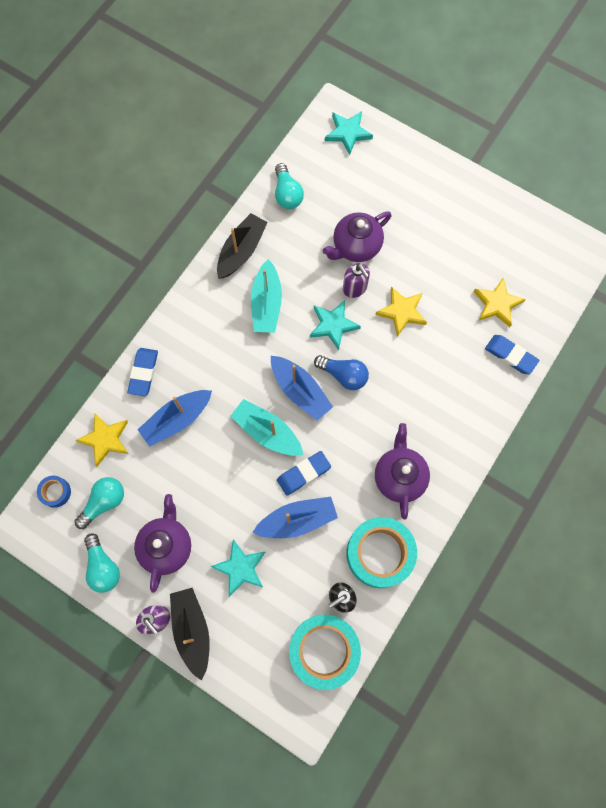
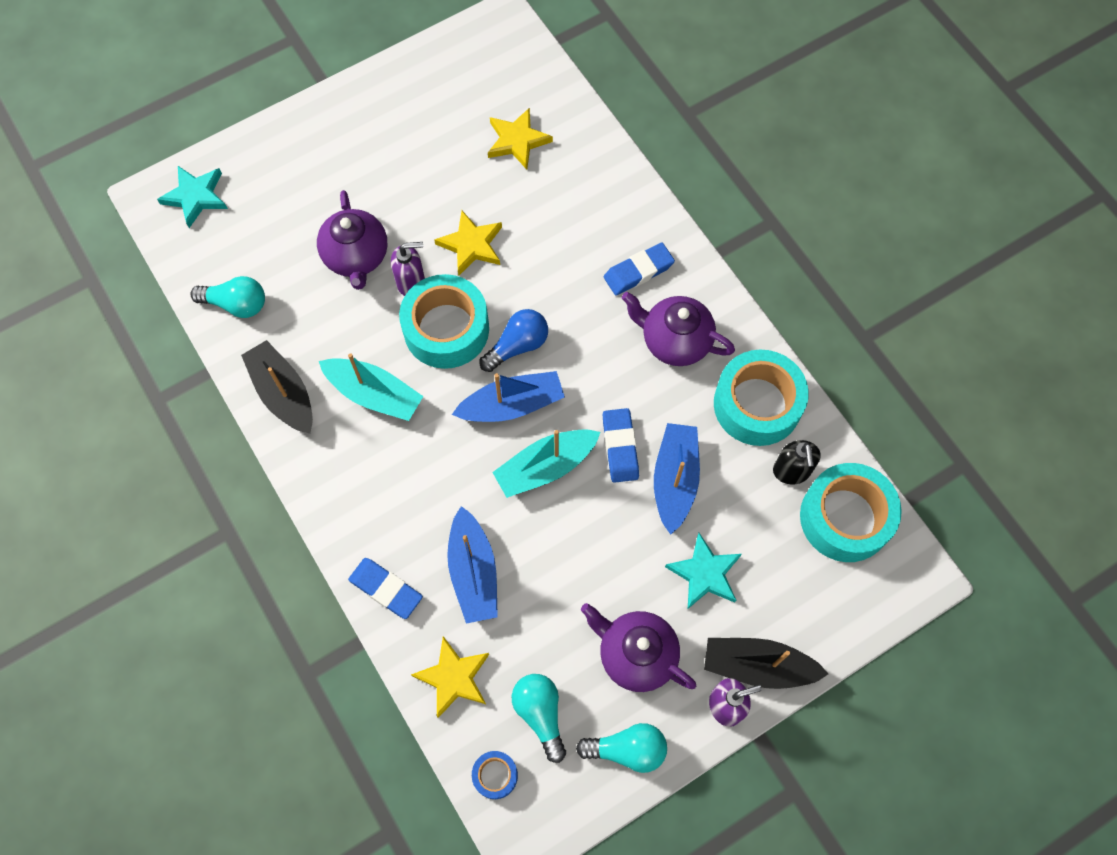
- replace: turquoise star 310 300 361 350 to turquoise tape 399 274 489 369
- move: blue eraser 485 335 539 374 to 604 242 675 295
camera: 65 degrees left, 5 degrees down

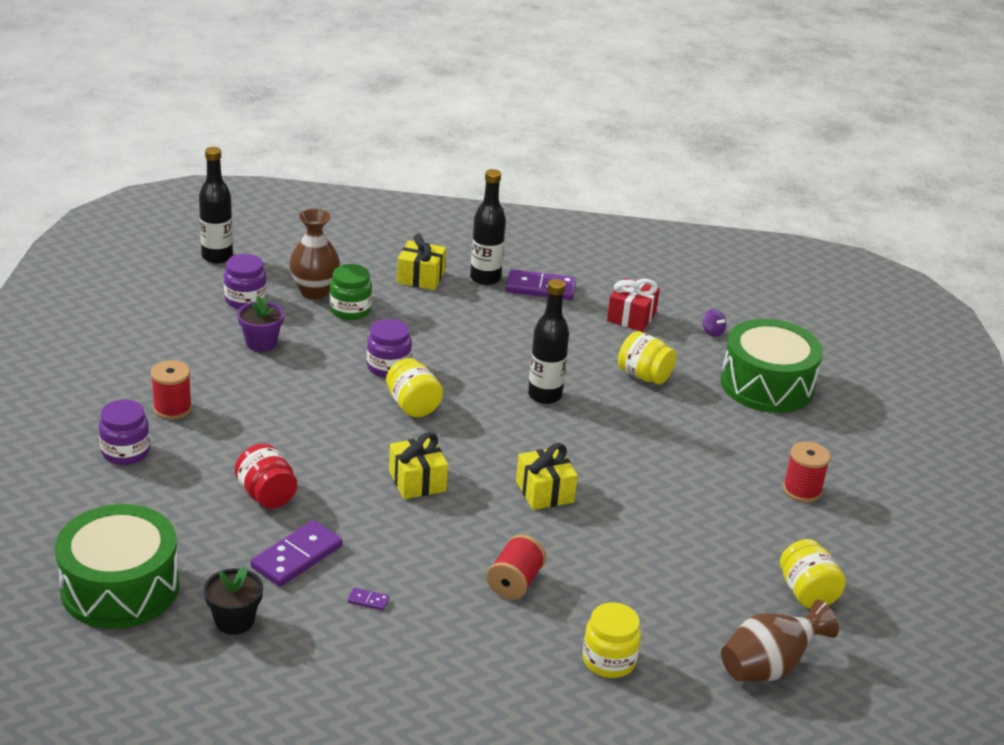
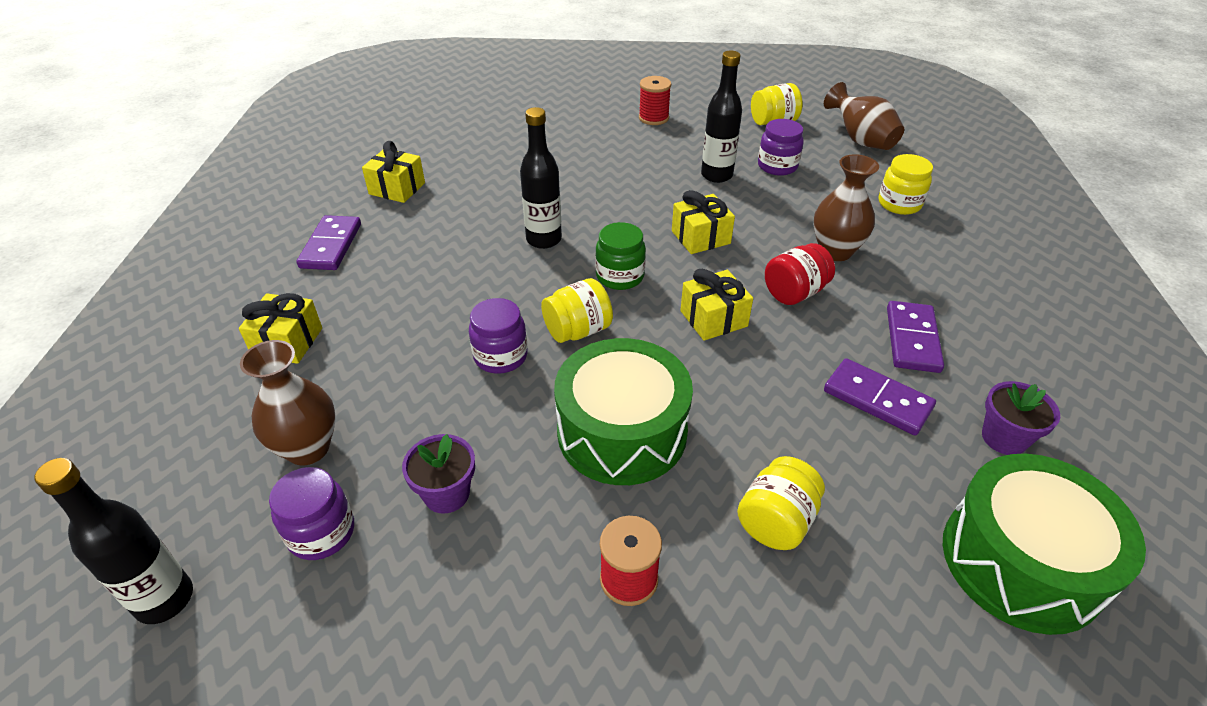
- move: black bottle 470 169 506 285 to 701 51 742 183
- move: green jar 329 264 372 320 to 595 222 646 290
- recolor: red gift 607 278 660 332 to yellow gift 362 141 425 203
- delete: purple spinning top 703 309 726 337
- move: green drum 720 319 823 413 to 554 338 693 485
- move: yellow jar 618 331 677 384 to 737 456 825 550
- move: purple jar 99 400 150 465 to 758 119 804 176
- move: red jar 234 443 297 509 to 765 243 835 305
- replace: red spool 486 534 546 600 to brown vase 813 154 879 261
- recolor: black flower pot 204 567 263 635 to purple flower pot 982 381 1060 455
- resize: purple domino 348 588 390 611 = 887 301 944 373 x2.33
camera: 90 degrees left, 10 degrees up

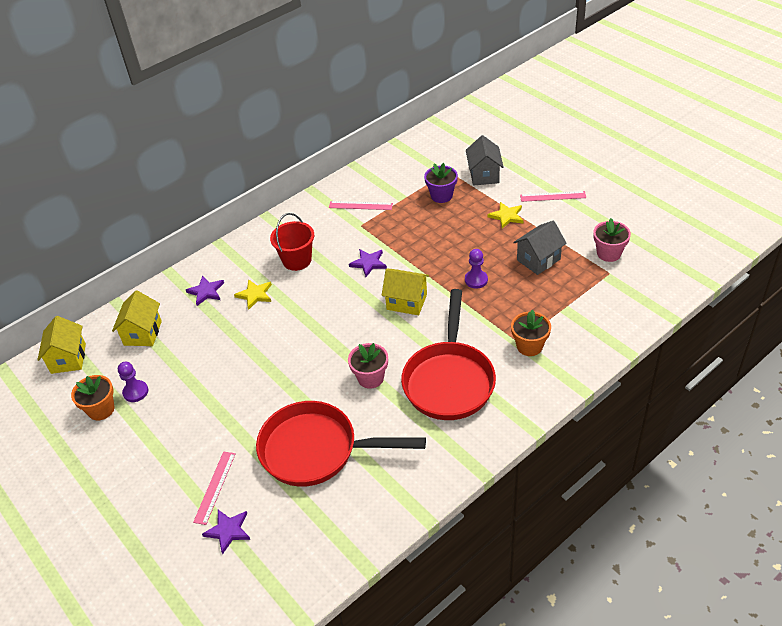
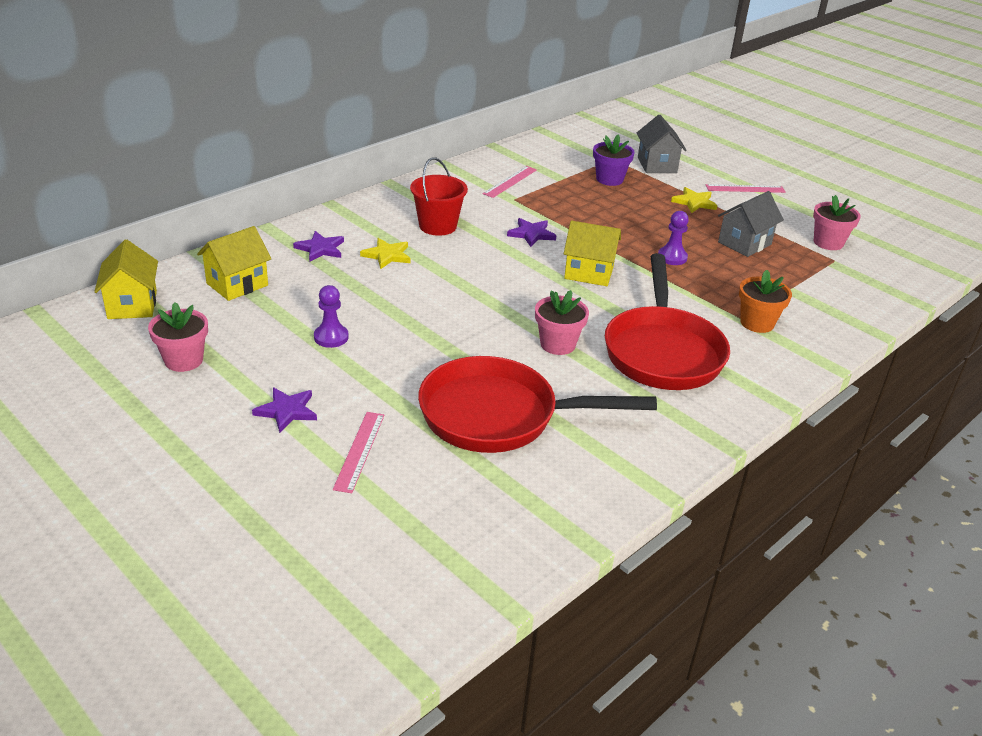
- rotate: pink ruler 329 201 393 210 = 482 166 537 198 60 degrees counterclockwise
- rotate: yellow house 112 291 162 346 = 197 226 271 301 45 degrees clockwise
- move: purple pawn 118 362 148 402 to 314 285 349 348
- recolor: orange flower pot 71 375 114 421 to pink flower pot 148 302 208 372
- move: purple star 202 510 250 554 to 252 387 317 433
camera: 10 degrees left, 10 degrees down

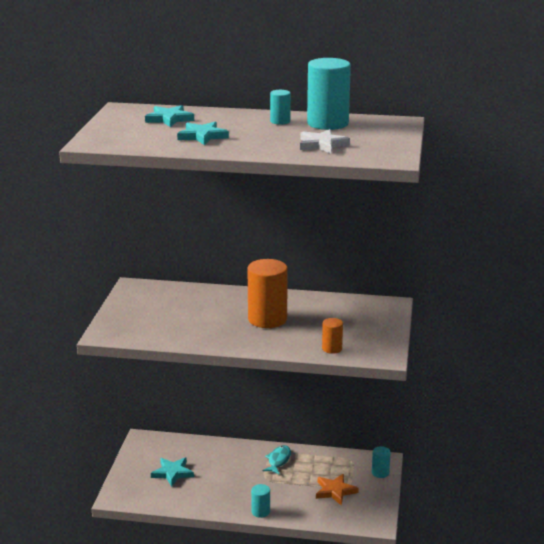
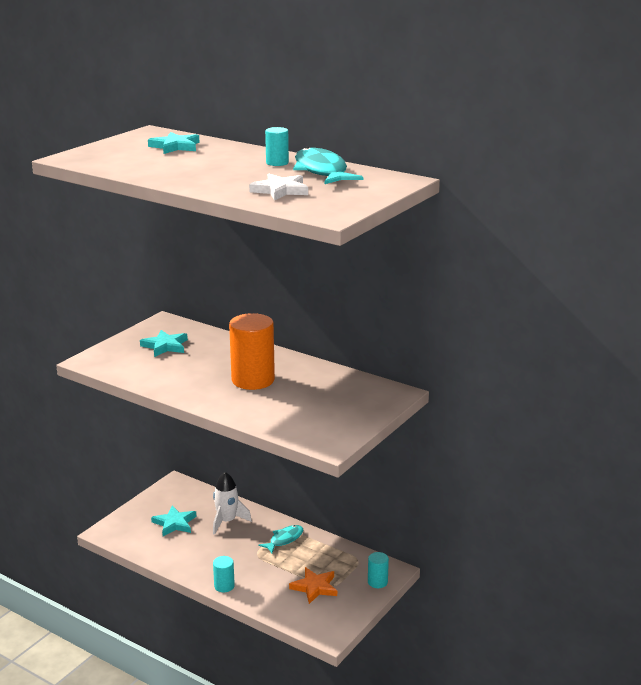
- replace: turquoise cylinder 307 58 351 130 to turquoise fish 293 147 363 184
- move: turquoise star 177 122 229 145 to 140 330 188 357
- delete: orange cylinder 322 318 343 354
- insert: white rocket 213 472 252 535
camera: 25 degrees right, 0 degrees up

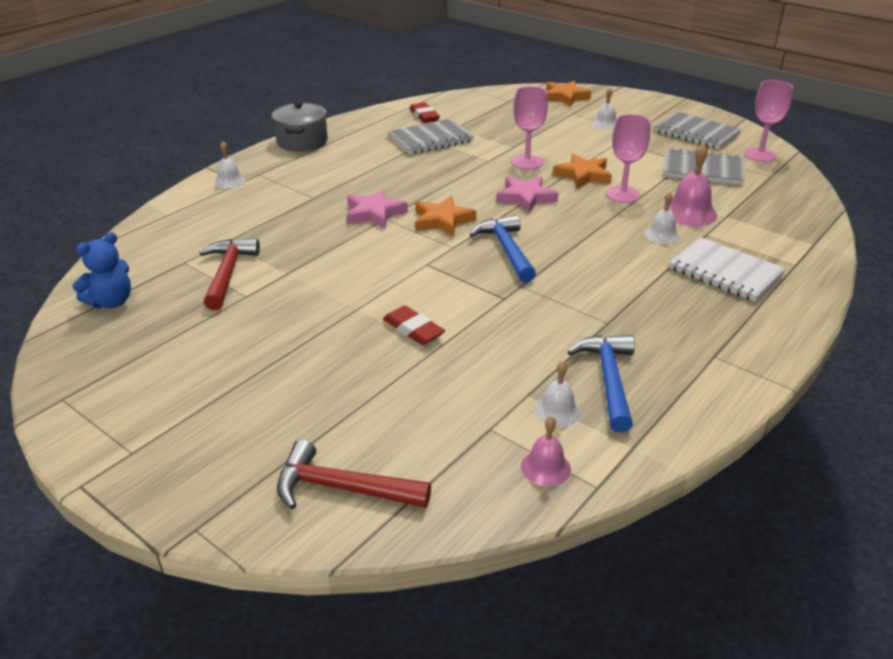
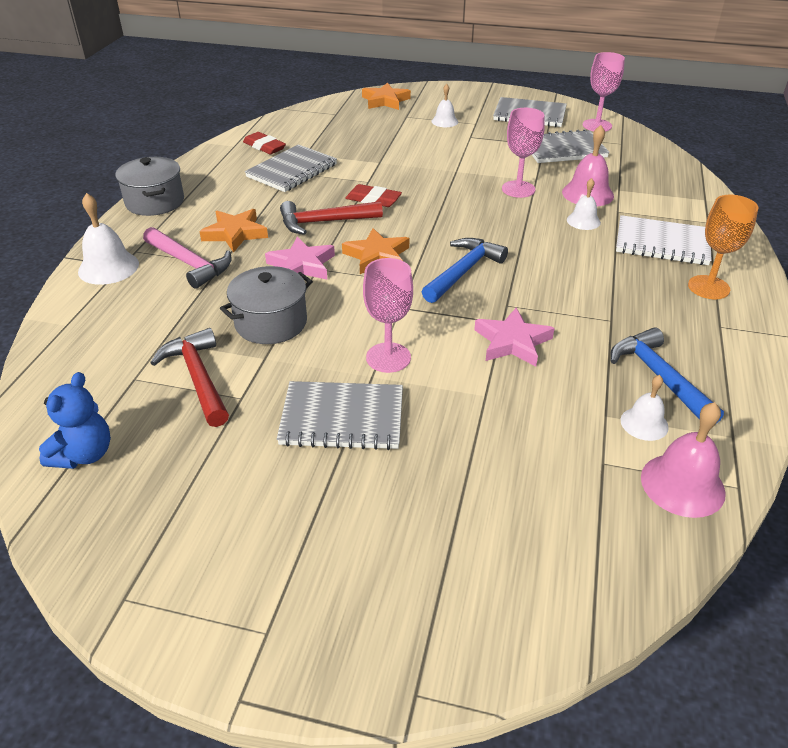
- move: pink goblet 511 86 548 170 to 363 258 413 373
- resize: white bell 214 141 246 189 = 78 193 139 285 x1.61
- move: orange star 553 153 612 189 to 199 209 268 253
- move: pink star 496 176 559 213 to 474 308 555 366
- rotate: blue hammer 469 215 536 283 = 422 238 508 303 75 degrees clockwise
- move: red eraser 383 305 445 345 to 345 184 402 207
- resize: pink bell 521 416 571 486 = 641 402 726 518 x1.61
- move: red hammer 277 439 431 509 to 280 201 383 235
- insert: orange goblet 688 195 758 299
- insert: pink hammer 143 227 232 289
- insert: grey pot 220 266 313 344
- insert: grey notebook 277 381 403 450
camera: 25 degrees left, 5 degrees up

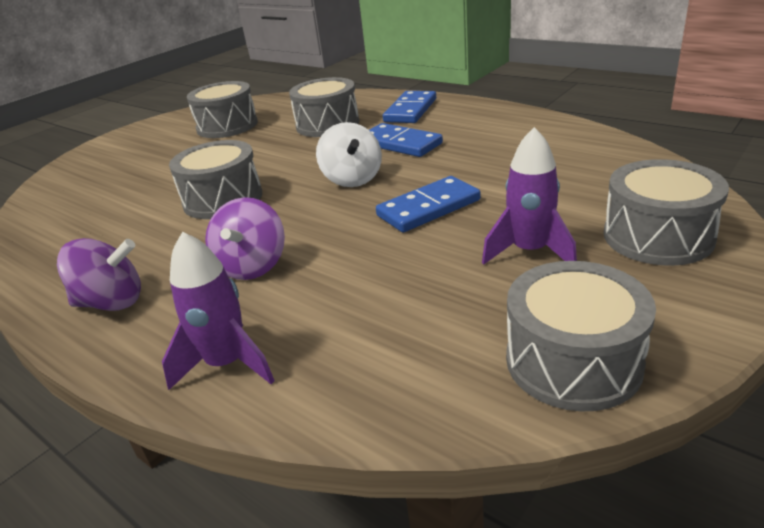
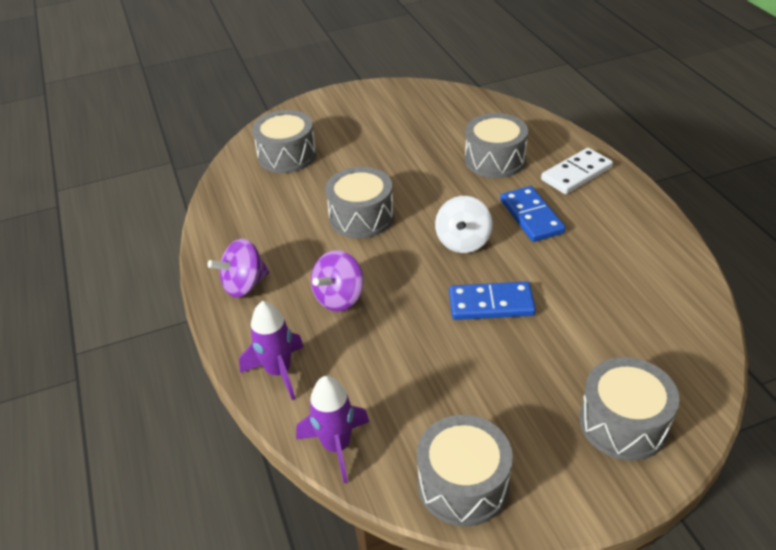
- move: grey drum 187 81 258 138 to 252 110 316 173
- recolor: blue domino 383 91 436 123 to white domino 541 148 613 194
- move: purple rocket 482 127 577 265 to 296 376 369 483
- rotate: purple spinning top 57 238 141 311 = 207 238 270 298 120 degrees clockwise
camera: 30 degrees right, 10 degrees up

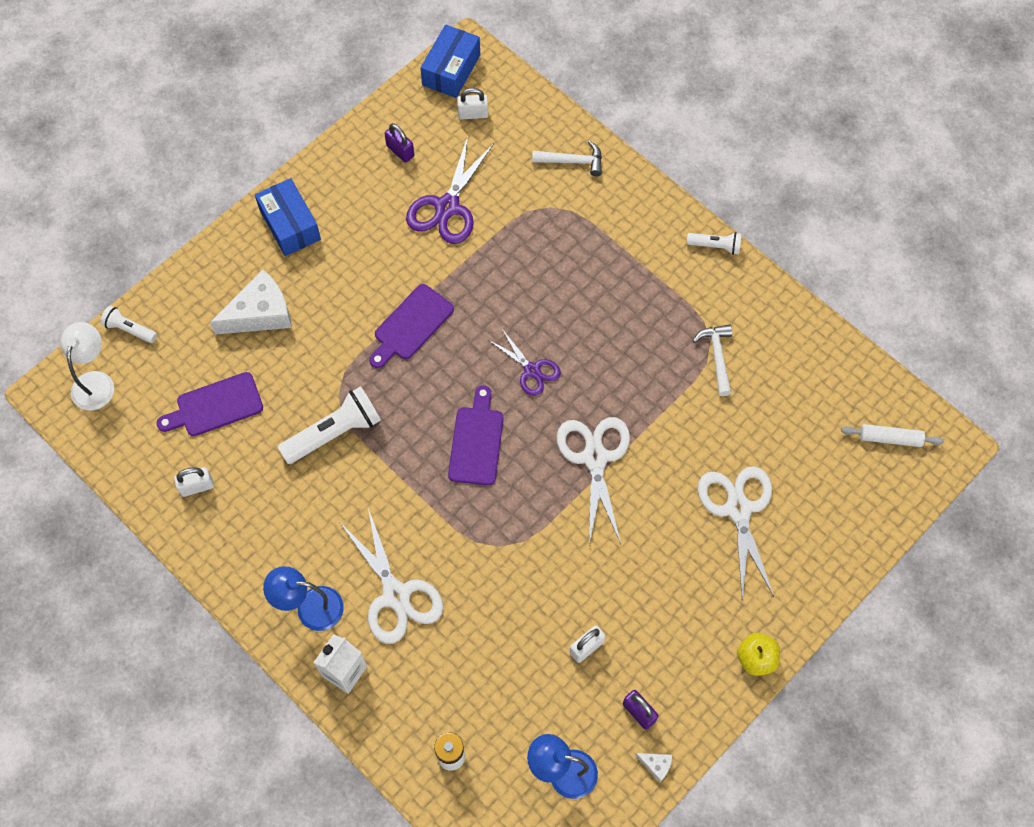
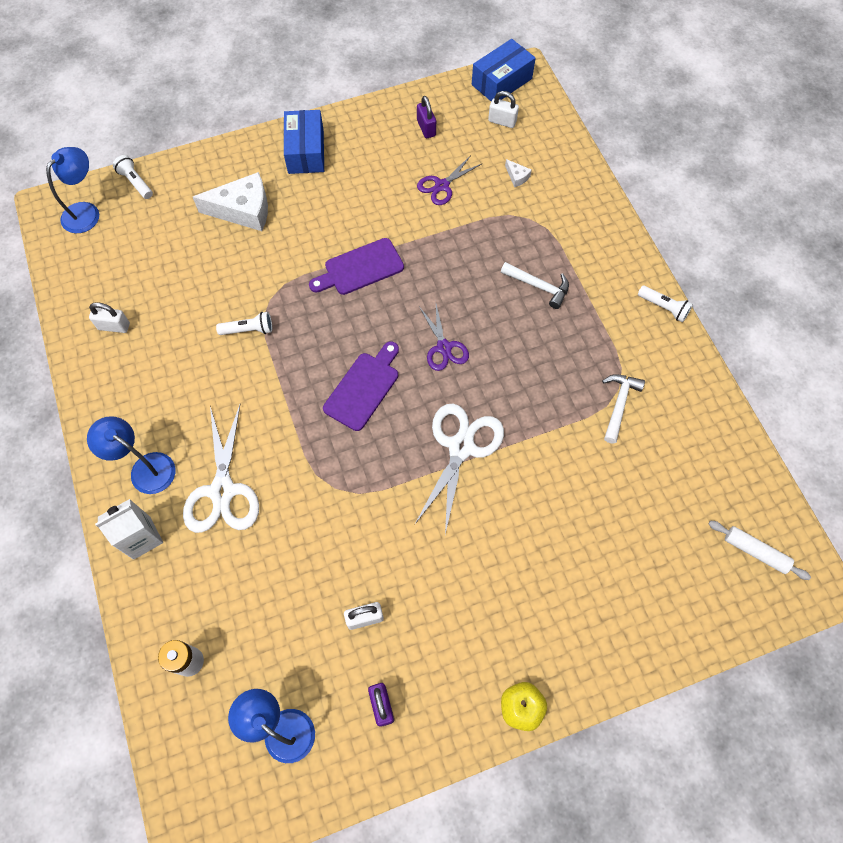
- resize: purple scissors 406 136 494 244 = 417 155 481 205 x0.61
- move: white hammer 532 141 602 176 to 501 262 569 309
- recolor: white lamp 61 322 114 410 to blue lamp 46 147 99 233
- delete: purple cutting board 156 372 263 436
- resize: white flashlight 278 386 381 464 = 216 312 272 335 x0.56
- delete: white scissors 698 466 774 601
- move: white cheese 635 753 672 782 to 505 159 532 187
camera: 25 degrees right, 0 degrees up

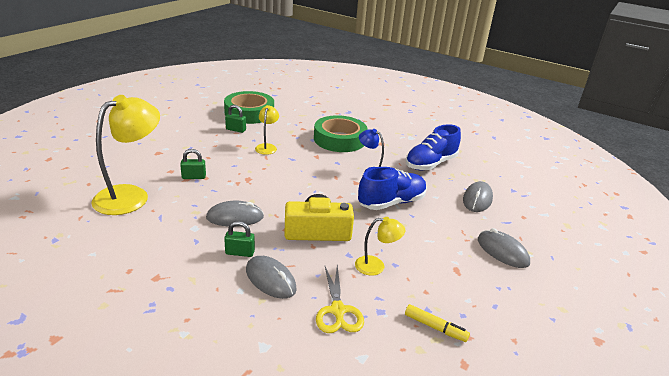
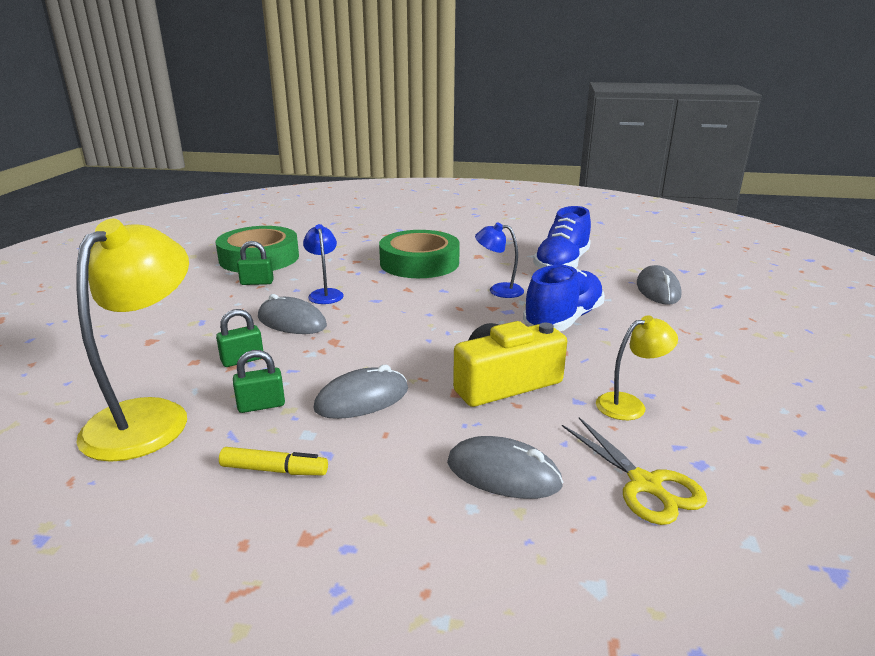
- recolor: yellow lamp 255 105 279 155 to blue lamp 303 224 344 304
- move: green padlock 224 221 255 257 to 233 350 285 413
- move: grey mouse 478 228 530 268 to 258 294 327 334
- move: yellow marker 405 304 470 342 to 219 447 328 475
camera: 20 degrees left, 5 degrees down

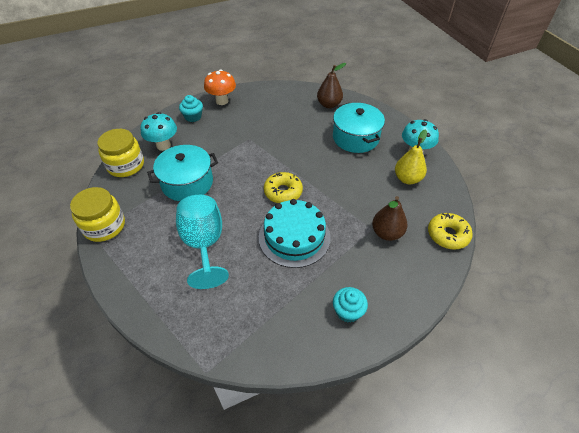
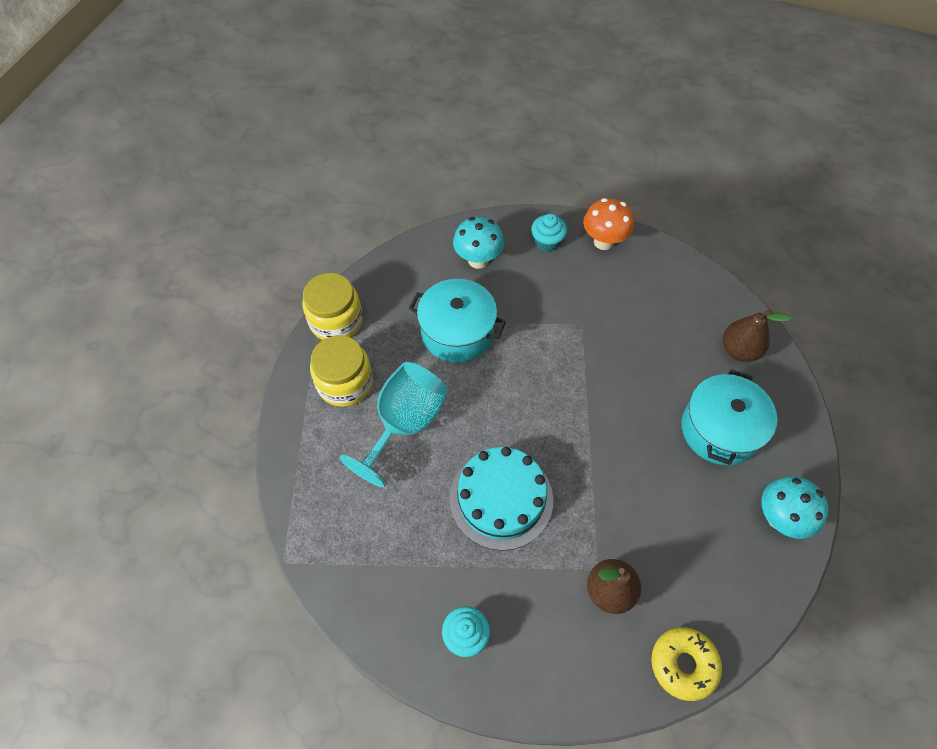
- move: yellow jar 97 129 144 177 to 310 335 373 407
- delete: yellow pear 395 129 427 184
- delete: yellow donut 264 172 303 203
camera: 45 degrees right, 10 degrees up

